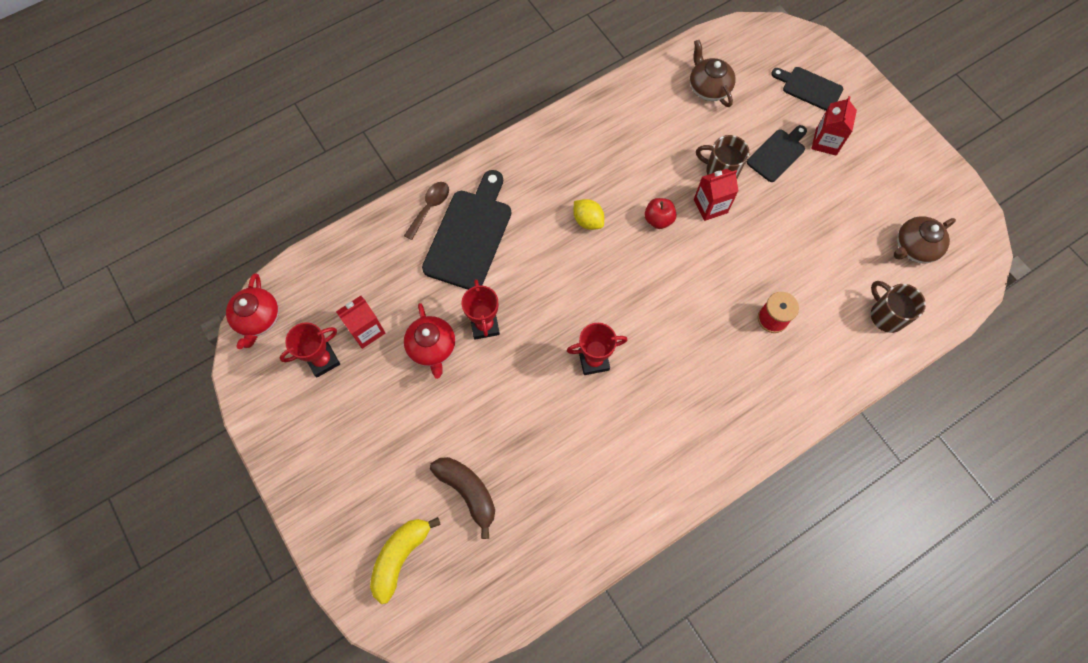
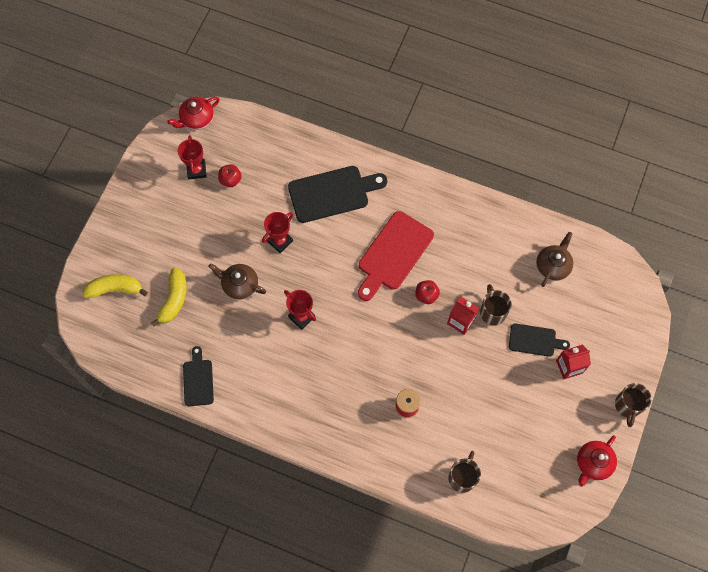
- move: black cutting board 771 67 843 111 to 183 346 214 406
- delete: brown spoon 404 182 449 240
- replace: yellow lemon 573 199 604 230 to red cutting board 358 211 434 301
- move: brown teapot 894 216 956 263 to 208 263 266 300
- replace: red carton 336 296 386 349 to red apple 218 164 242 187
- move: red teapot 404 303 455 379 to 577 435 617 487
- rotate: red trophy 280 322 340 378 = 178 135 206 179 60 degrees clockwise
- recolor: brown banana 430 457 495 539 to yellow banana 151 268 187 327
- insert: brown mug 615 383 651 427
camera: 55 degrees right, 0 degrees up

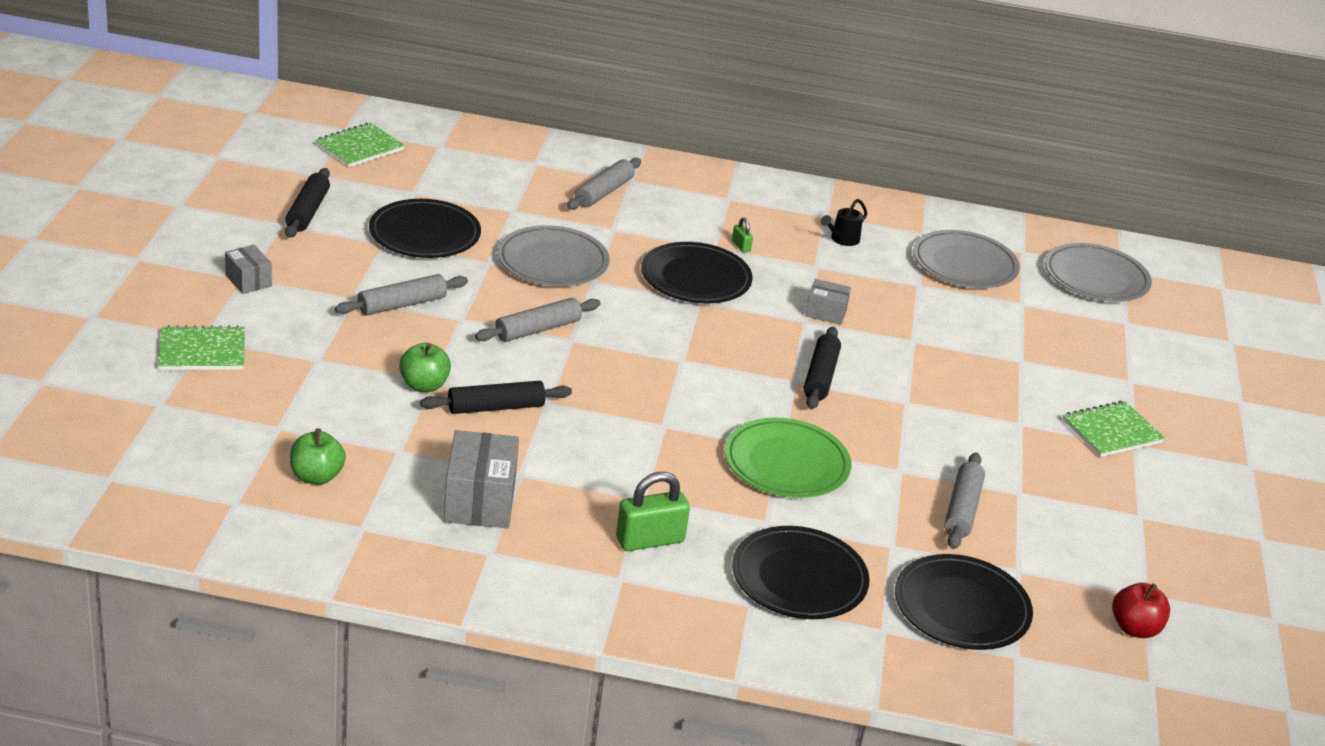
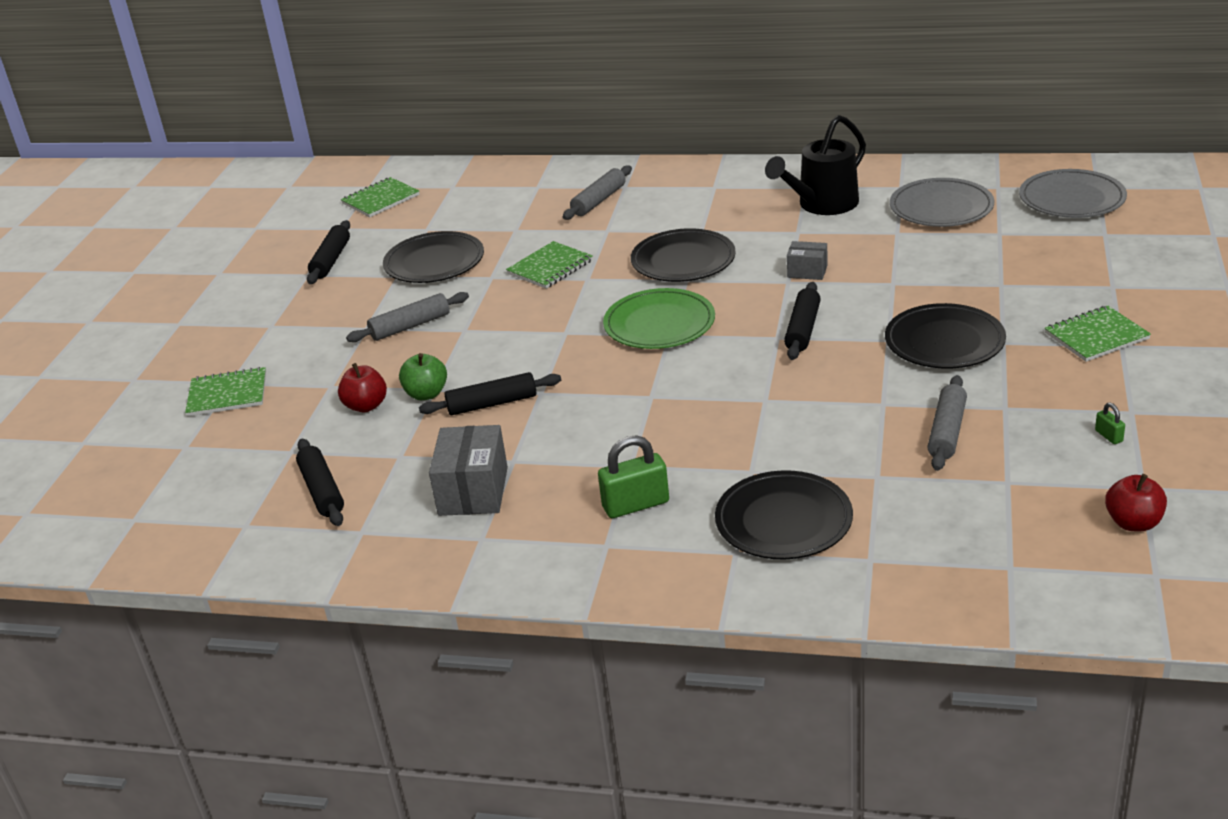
- resize: black watering can 821 199 867 246 = 765 115 866 215 x2.15
- move: green padlock 732 217 753 253 to 1095 402 1125 444
- replace: grey plate 497 225 609 286 to green notebook 506 241 593 289
- delete: grey box 225 245 272 294
- delete: grey rolling pin 475 298 600 342
- move: green plate 724 418 851 498 to 603 288 715 349
- replace: green apple 290 428 346 485 to black rolling pin 296 439 344 526
- move: black plate 895 554 1033 650 to 885 303 1006 368
- insert: red apple 338 363 387 412
camera: 10 degrees right, 0 degrees up

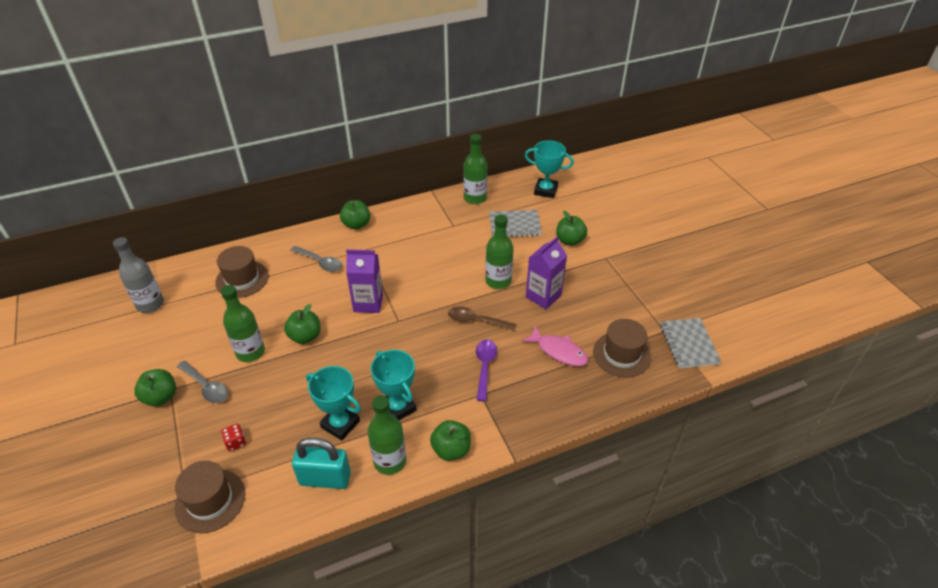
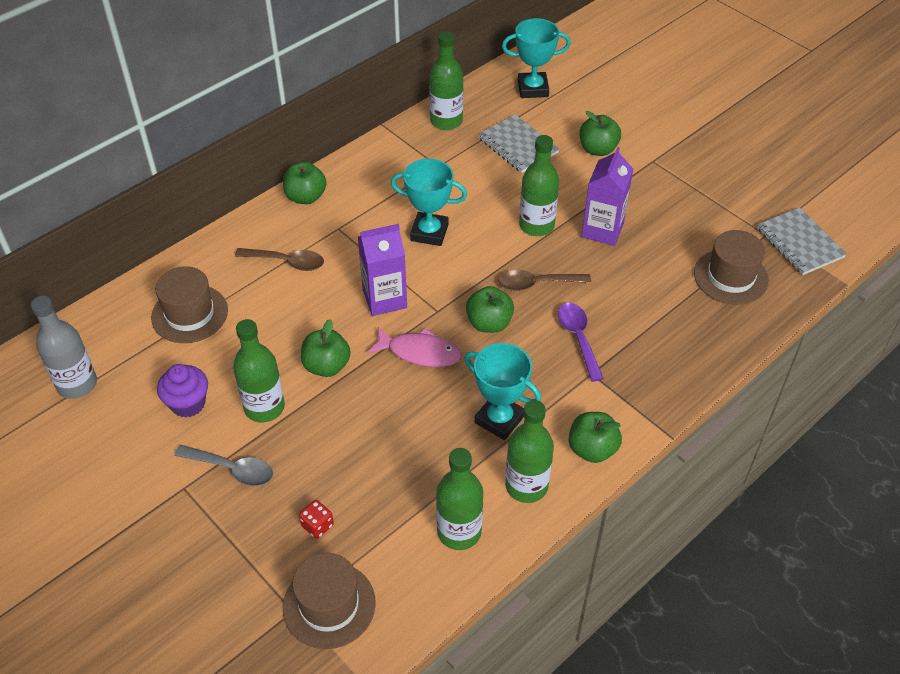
- rotate: grey notebook 489 210 542 237 = 478 114 560 173 75 degrees clockwise
- recolor: grey spoon 290 246 342 272 to brown spoon 235 248 324 271
- move: pink fish 522 326 588 366 to 368 327 462 367
- move: turquoise trophy 306 366 361 441 to 391 159 467 246
- move: green apple 134 369 176 407 to 466 286 514 333
- replace: turquoise padlock 292 437 351 489 to green bottle 436 448 483 550
- insert: purple cupcake 157 364 208 418
camera: 20 degrees left, 5 degrees up

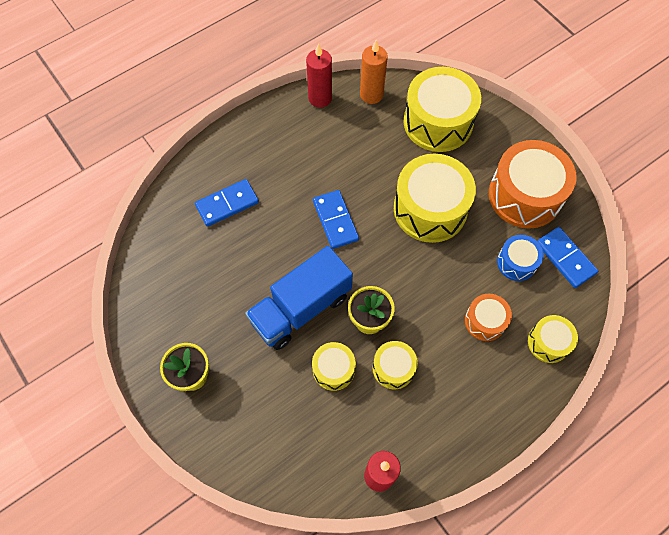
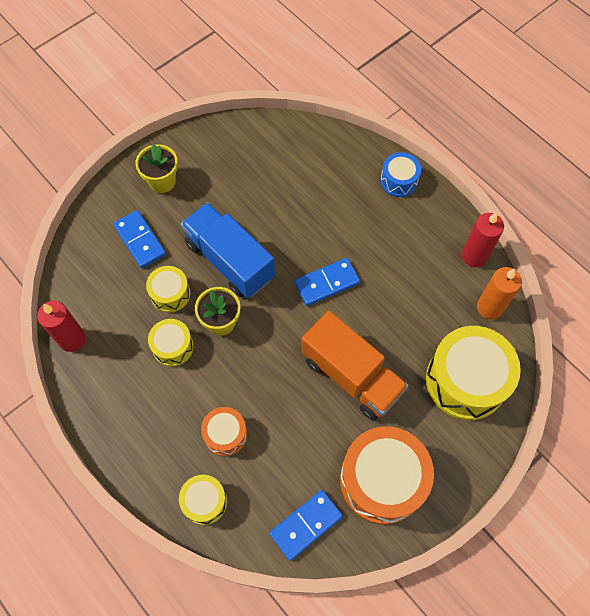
- replace: yellow drum 394 154 476 243 to orange truck 301 311 409 421
- move: blue domino 195 179 259 227 to 113 210 166 268
- move: blue drum 497 235 544 281 to 380 152 421 197
camera: 85 degrees right, 0 degrees up

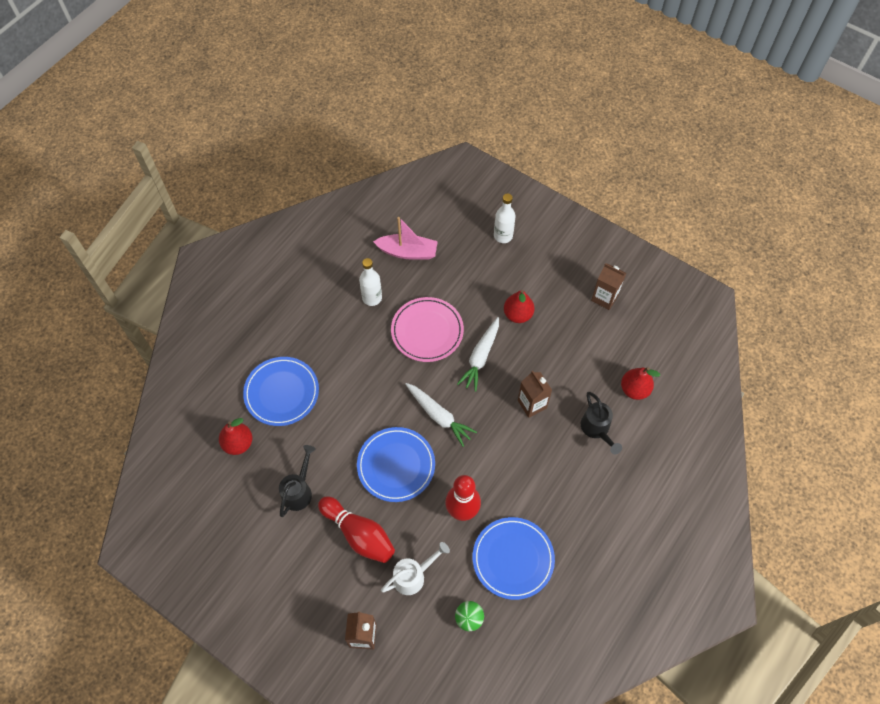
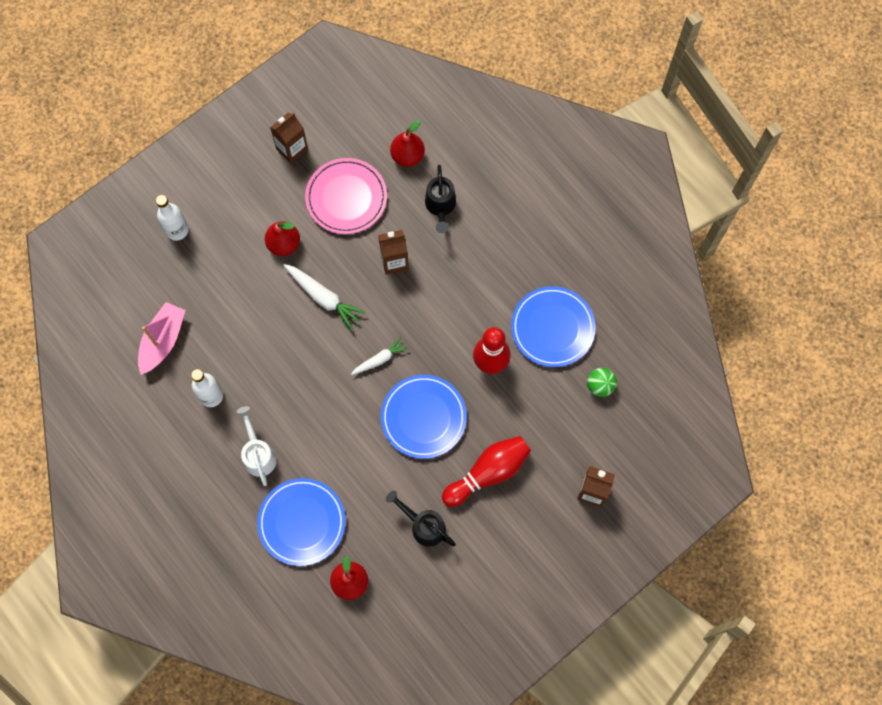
- move: pink plate 391 297 464 362 to 305 158 387 234
- resize: white carrot 405 383 477 447 = 351 337 409 375 x0.64
- rotate: black watering can 581 392 622 454 = 425 165 456 233 90 degrees clockwise
- move: white watering can 381 542 450 595 to 236 406 277 486
camera: 75 degrees left, 10 degrees up

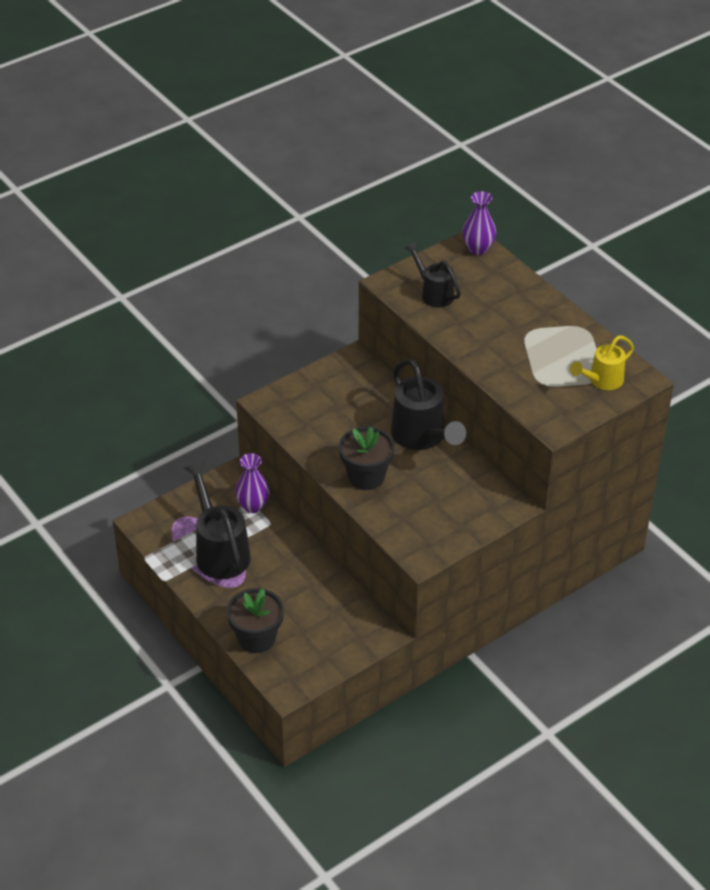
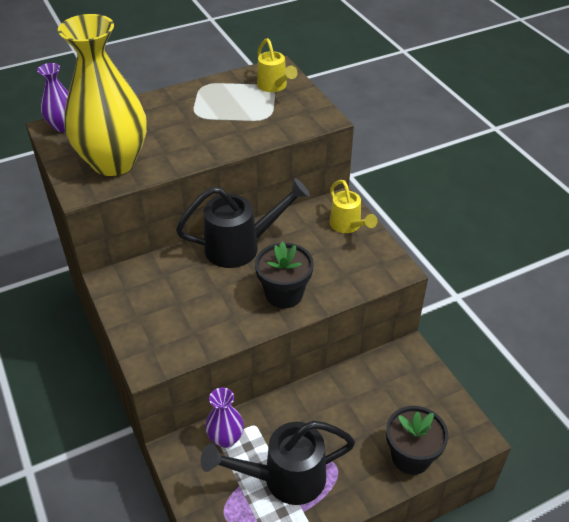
- replace: black watering can 404 242 461 307 to yellow vase 58 14 147 176
- insert: yellow watering can 330 180 377 233
camera: 80 degrees left, 0 degrees up

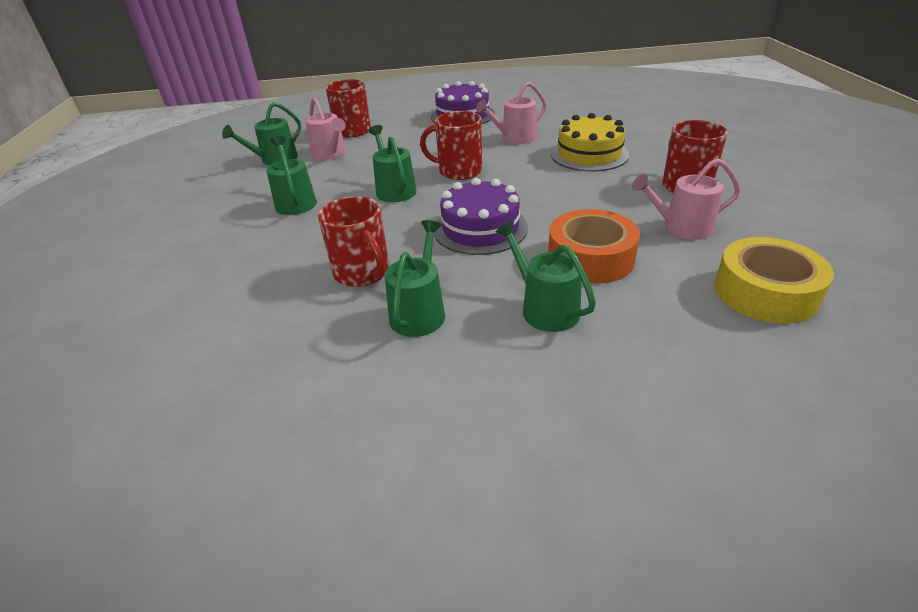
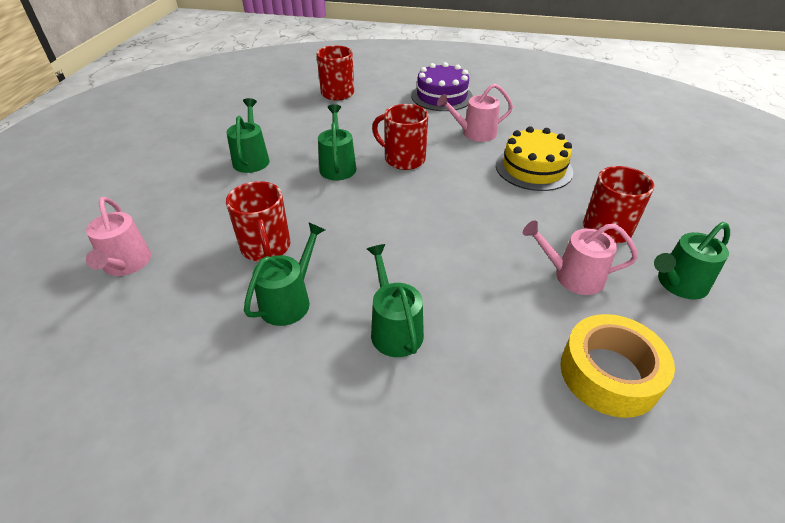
- move: pink watering can 305 97 346 160 to 86 197 151 276
- move: green watering can 222 102 301 165 to 654 222 730 299
- delete: purple cake 434 178 528 255
- delete: orange tape 548 209 640 284
camera: 15 degrees right, 5 degrees up

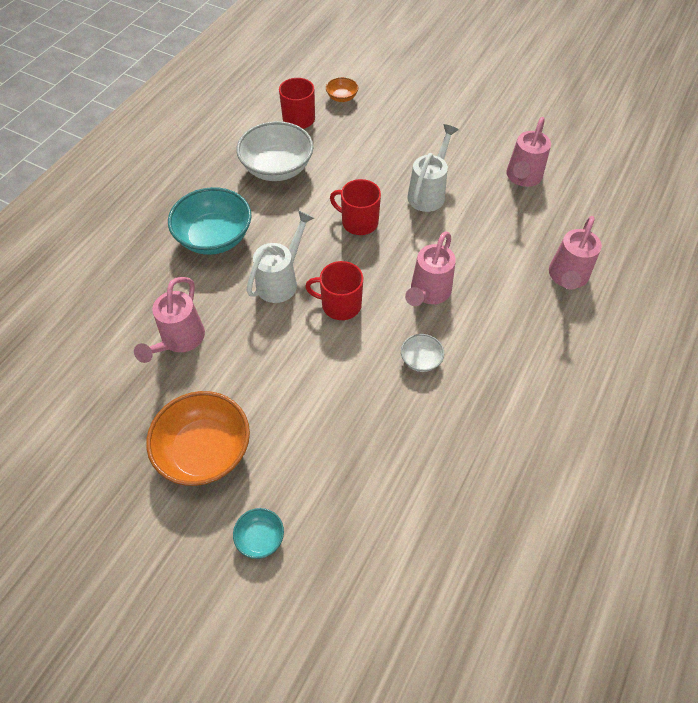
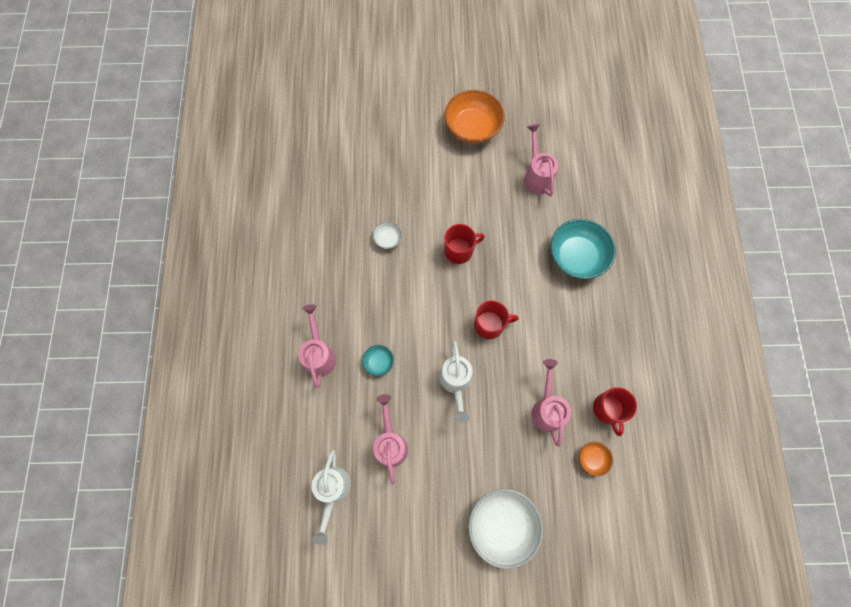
- move: white bowl 236 121 313 181 to 468 489 543 569
- move: white watering can 246 210 314 303 to 312 449 351 545
- move: pink watering can 405 231 456 306 to 531 359 571 447
- move: turquoise bowl 233 508 284 559 to 362 345 394 376
camera: 150 degrees right, 15 degrees up

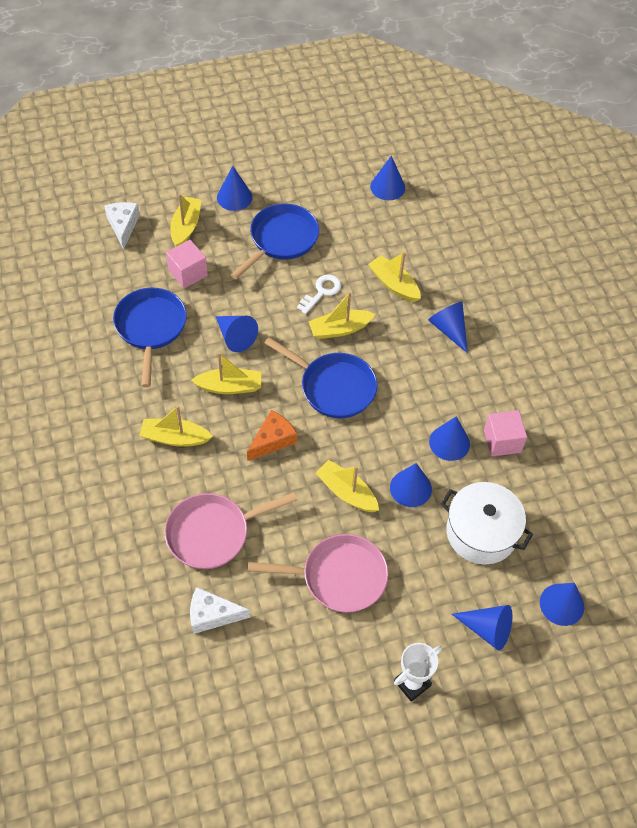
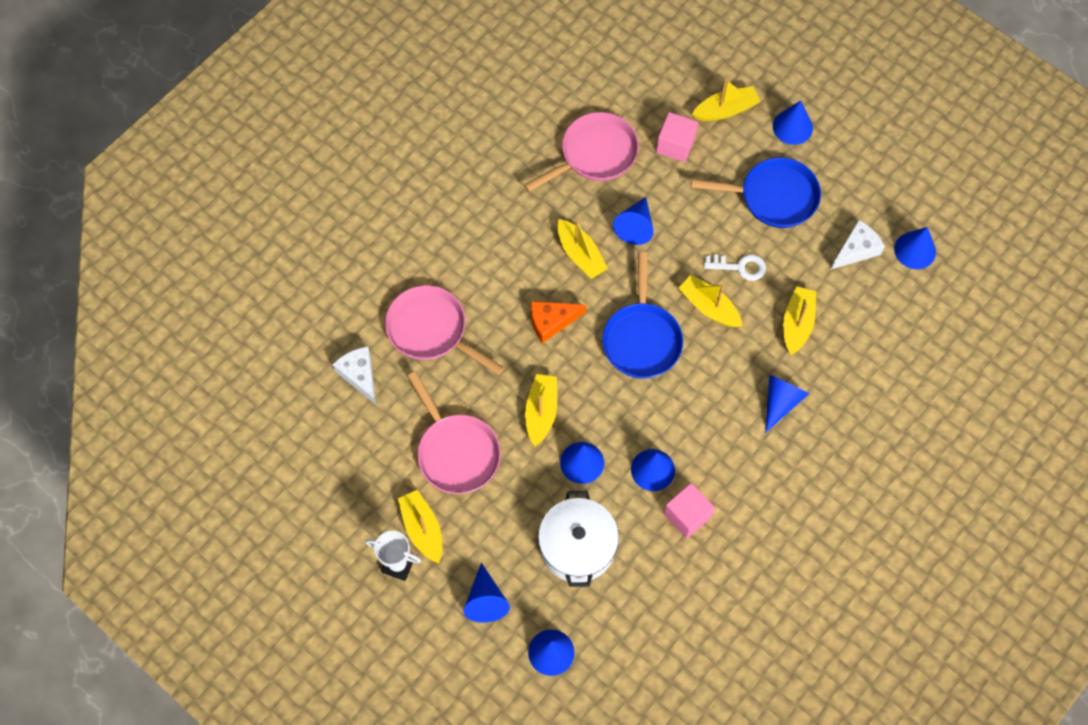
- move: white cheese 104 202 140 249 to 831 220 885 269
- recolor: blue pan 113 288 187 387 to pink pan 524 112 639 192
- move: yellow boat 139 406 213 447 to 398 490 442 563
- rotate: orange cheese 247 410 297 461 = 531 301 586 343 150 degrees clockwise
camera: 60 degrees right, 10 degrees up

